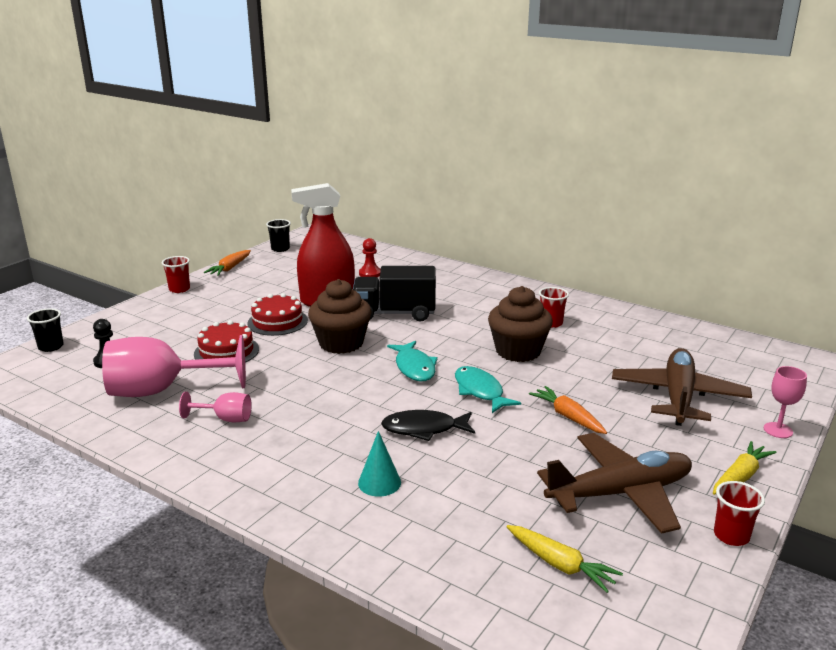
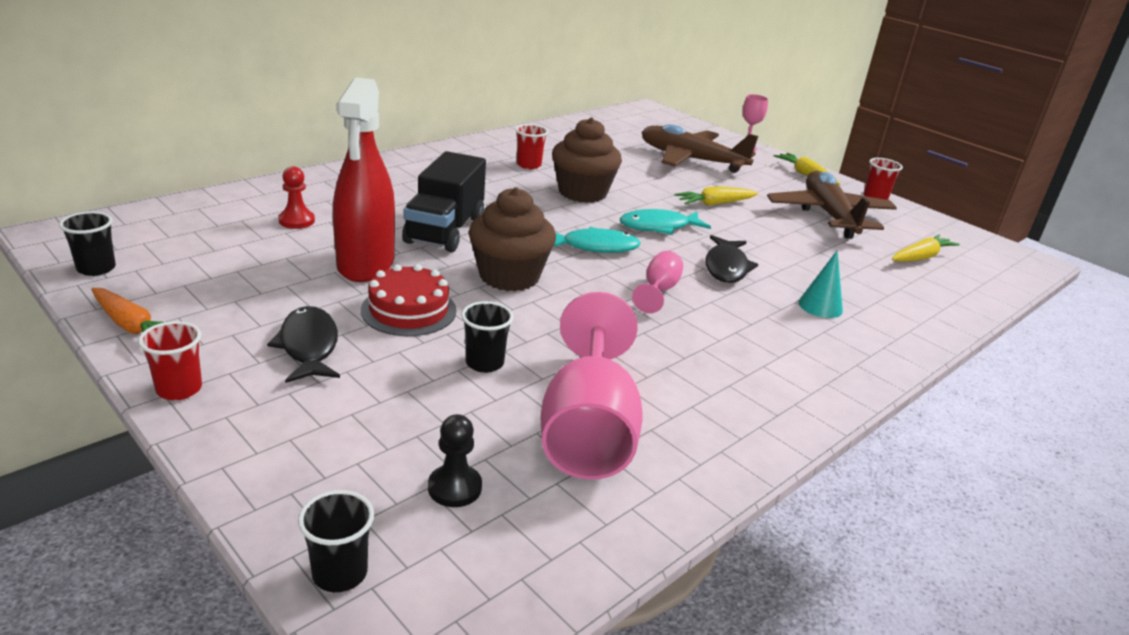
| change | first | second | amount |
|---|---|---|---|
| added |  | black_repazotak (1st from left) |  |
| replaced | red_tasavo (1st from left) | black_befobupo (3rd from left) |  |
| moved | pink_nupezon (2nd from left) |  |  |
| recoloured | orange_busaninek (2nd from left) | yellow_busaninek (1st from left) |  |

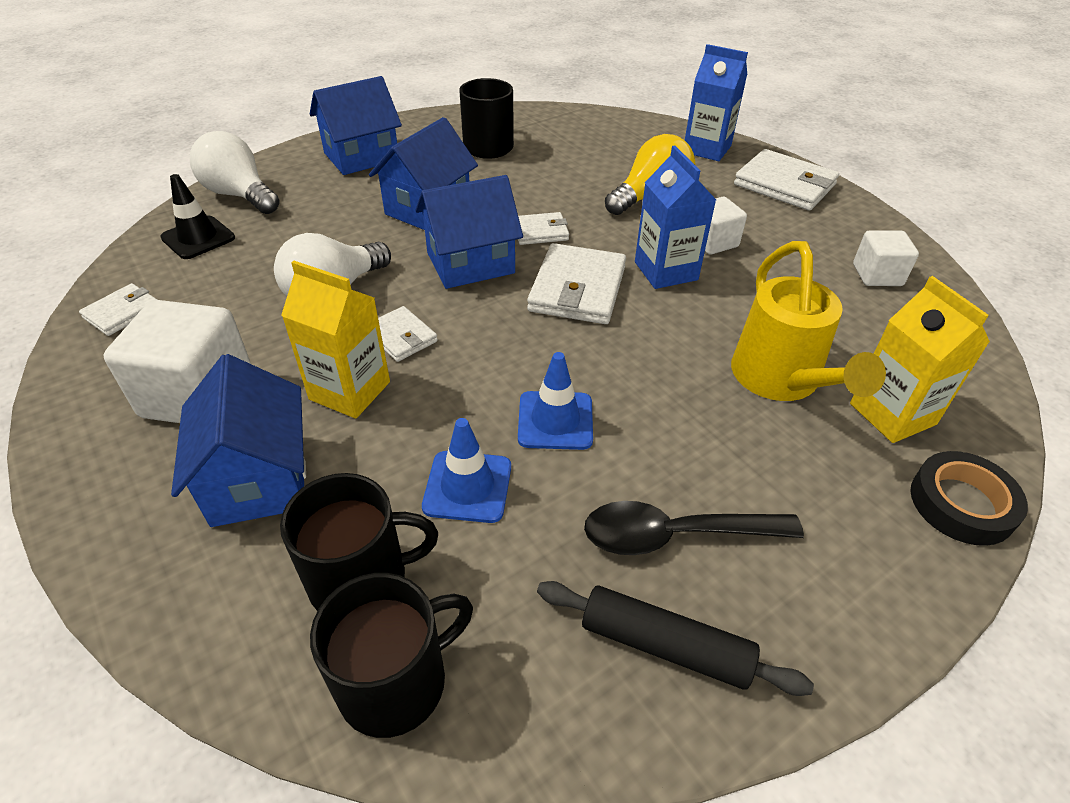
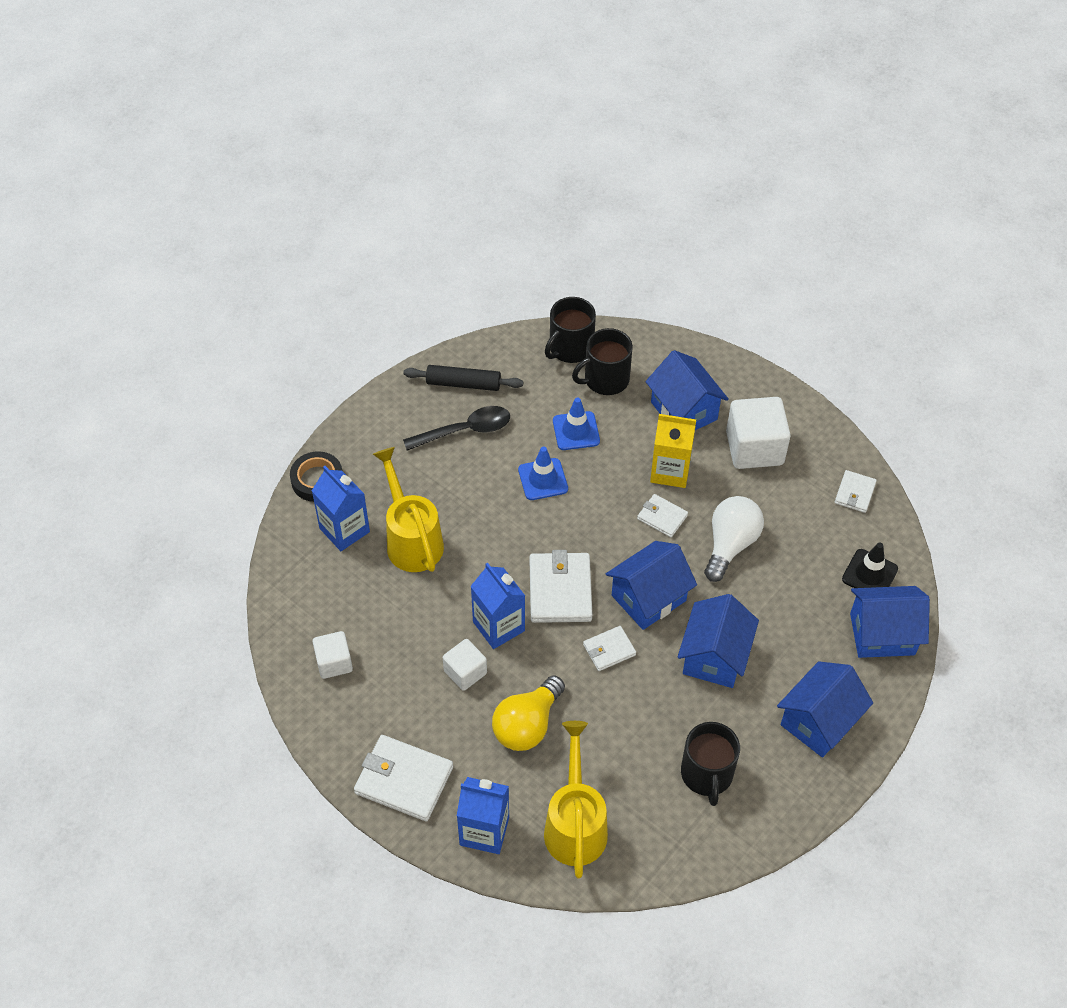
| change | first | second | amount |
|---|---|---|---|
| recoloured | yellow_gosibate (2nd from left) | blue_gosibate (1st from left) |  |
| added |  | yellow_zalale (2nd from left) |  |
| replaced | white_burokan (1st from left) | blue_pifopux (5th from left) |  |

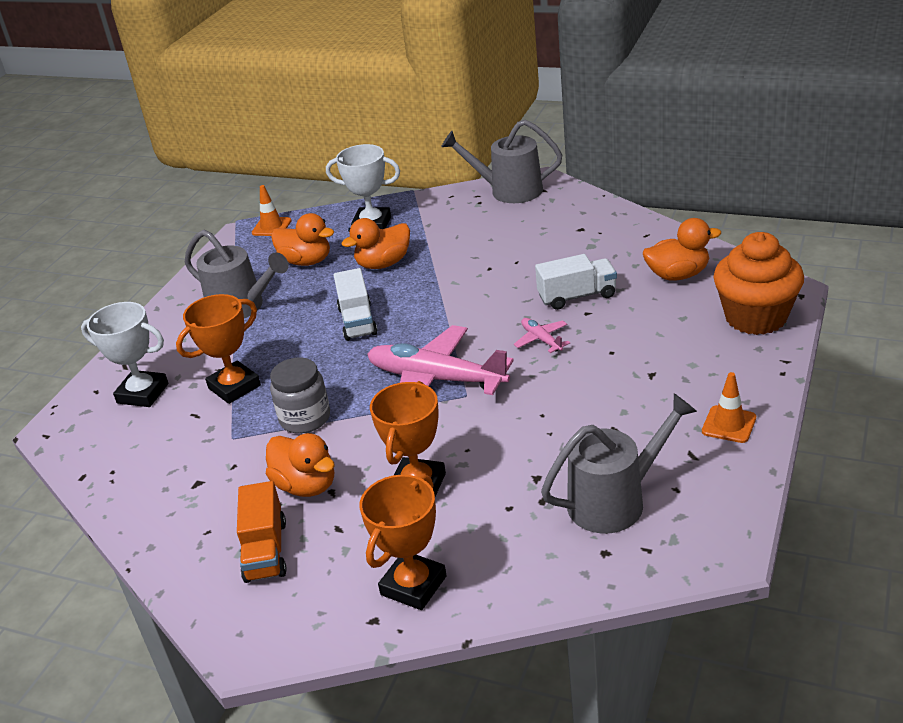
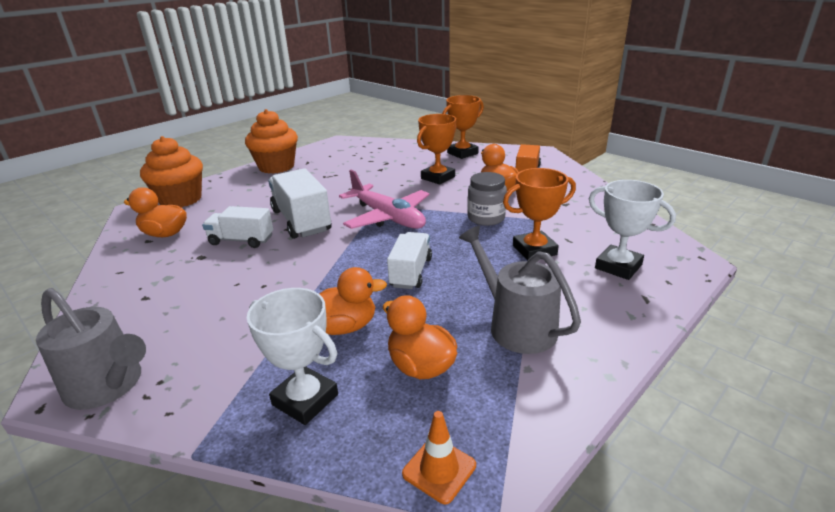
| change | first | second | amount |
|---|---|---|---|
| replaced | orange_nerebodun (2nd from left) | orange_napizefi (2nd from left) |  |
| replaced | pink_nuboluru (2nd from left) | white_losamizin (2nd from left) |  |
| removed | grey_zalale (3rd from left) |  |  |

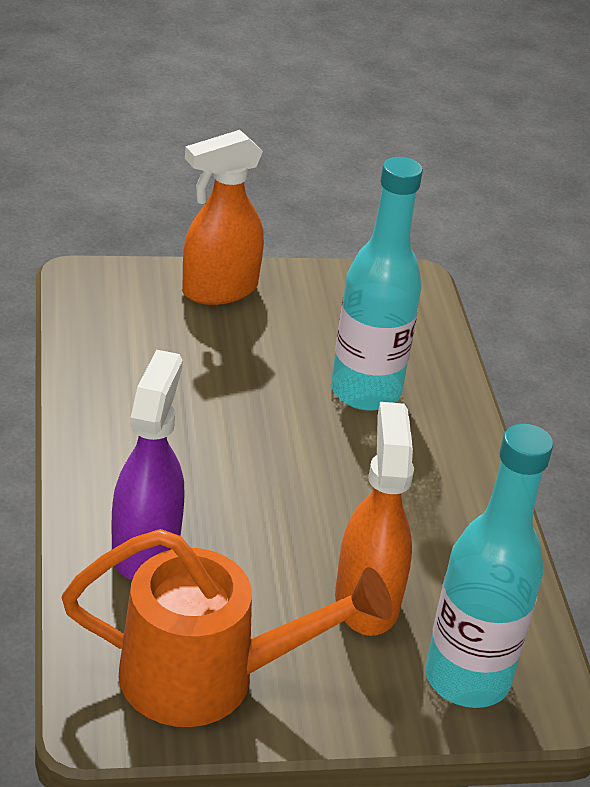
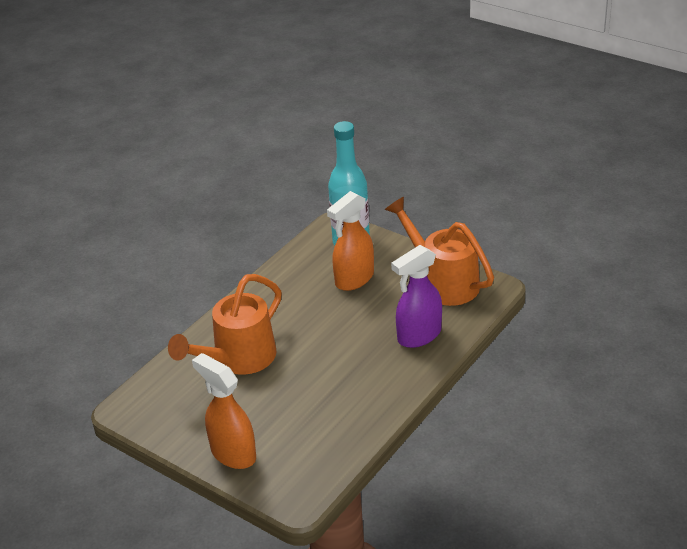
| change | first | second | amount |
|---|---|---|---|
| replaced | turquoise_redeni (1st from left) | orange_zalale (1st from left) |  |
| turned | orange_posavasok (1st from left) |  | 150 degrees counterclockwise |

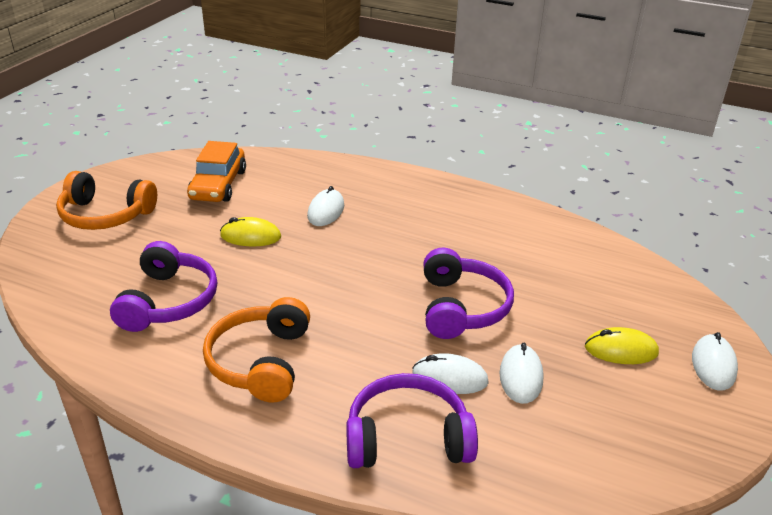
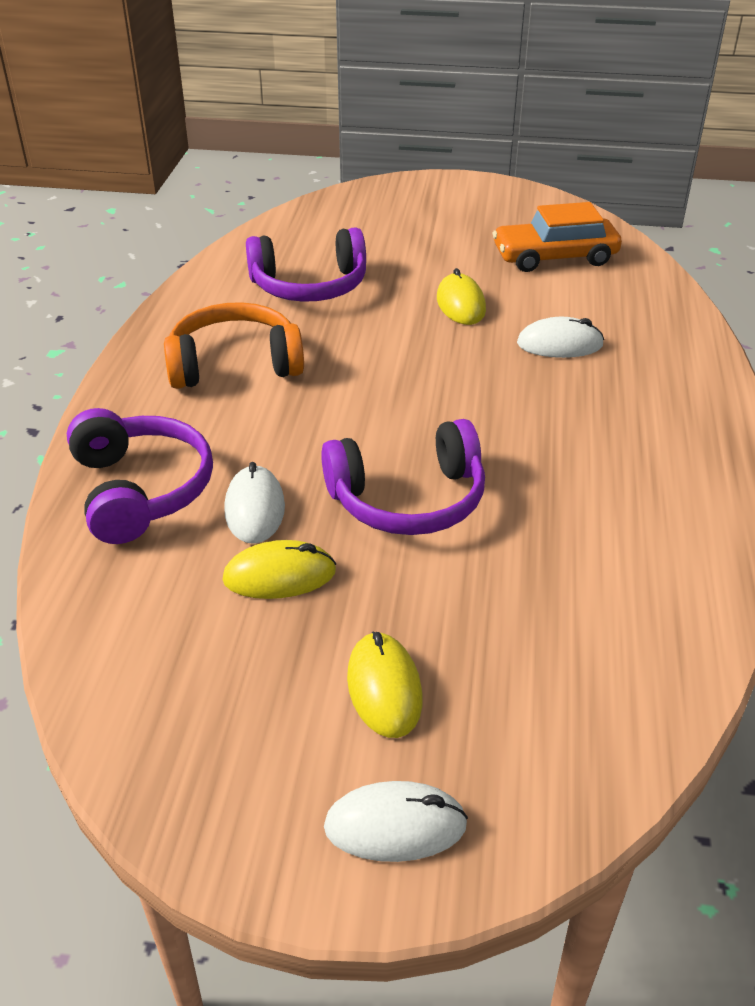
| change | first | second | amount |
|---|---|---|---|
| recoloured | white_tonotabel (3rd from left) | yellow_tonotabel (1st from left) |  |
| removed | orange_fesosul (1st from left) |  |  |

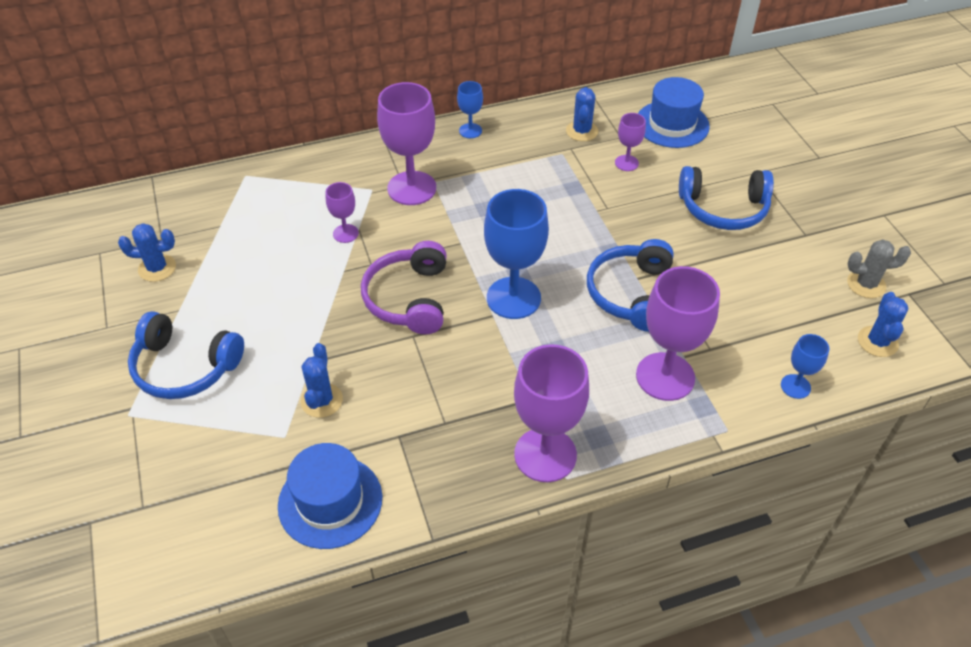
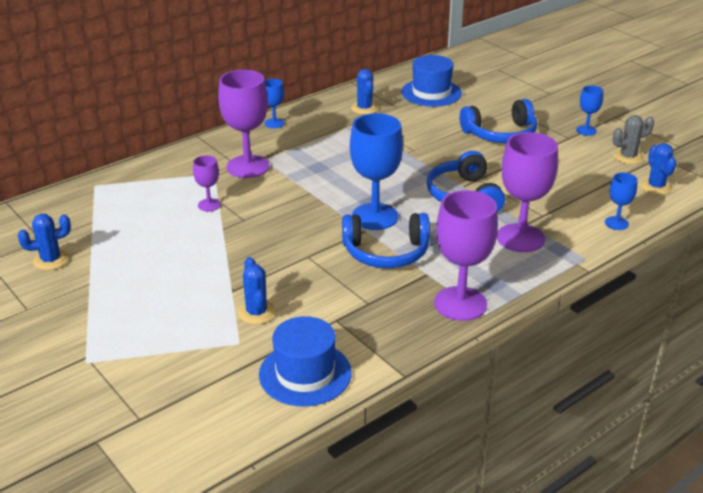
| change | first | second | amount |
|---|---|---|---|
| moved | blue_fesosul (1st from left) |  |  |
| added |  | blue_nupezon (3rd from left) |  |
| removed | purple_fesosul |  |  |
| removed | purple_nupezon (4th from left) |  |  |

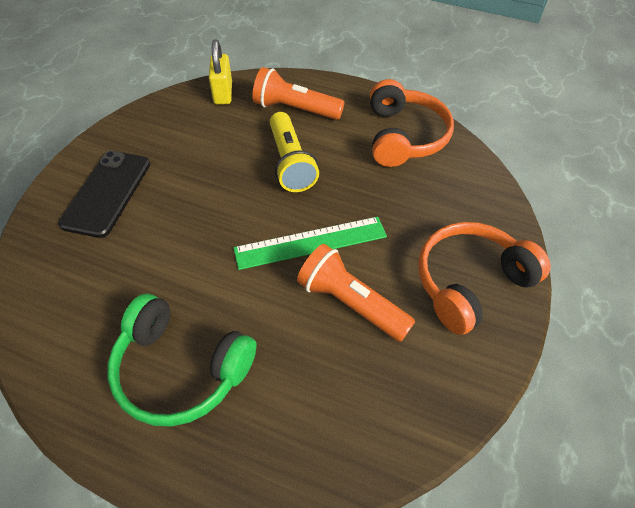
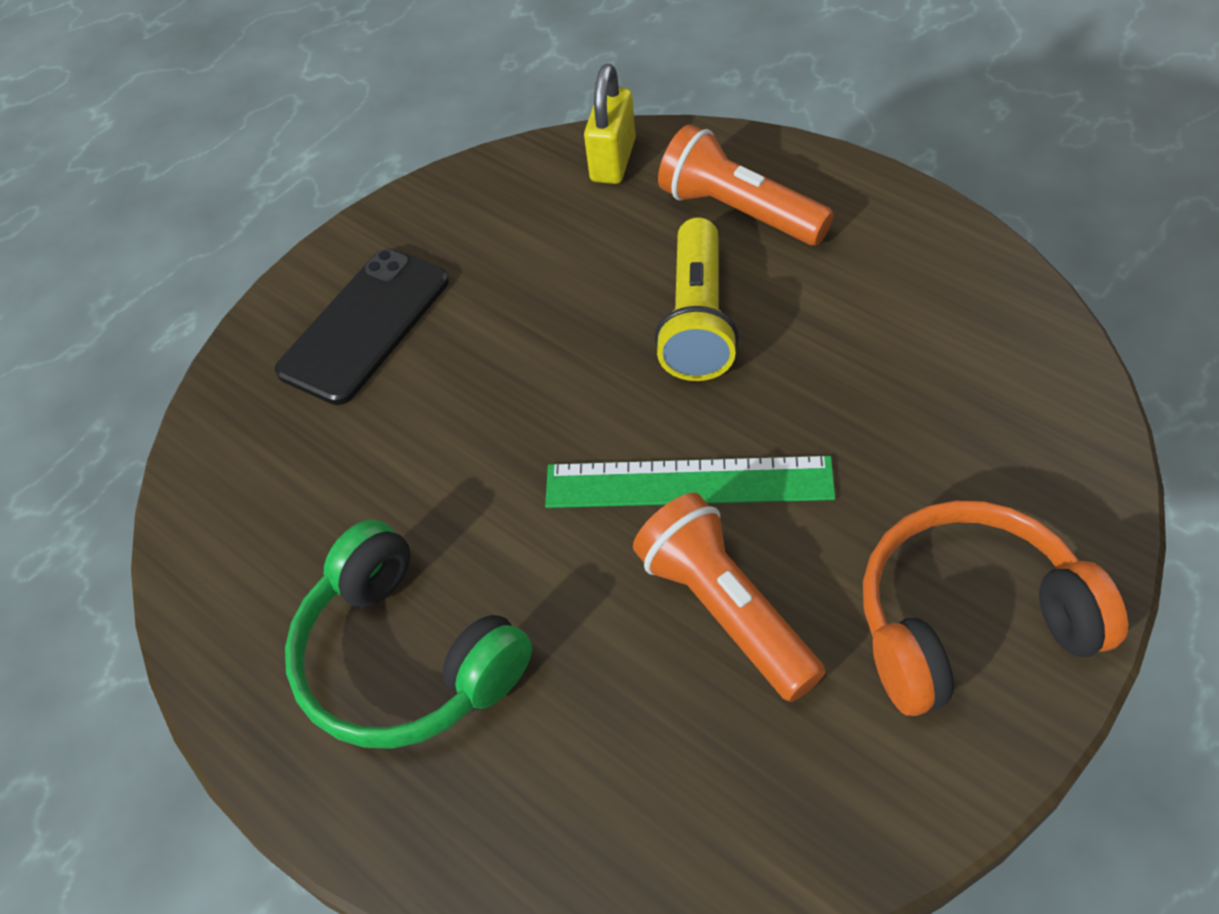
| change | first | second | amount |
|---|---|---|---|
| removed | orange_fesosul (1st from left) |  |  |

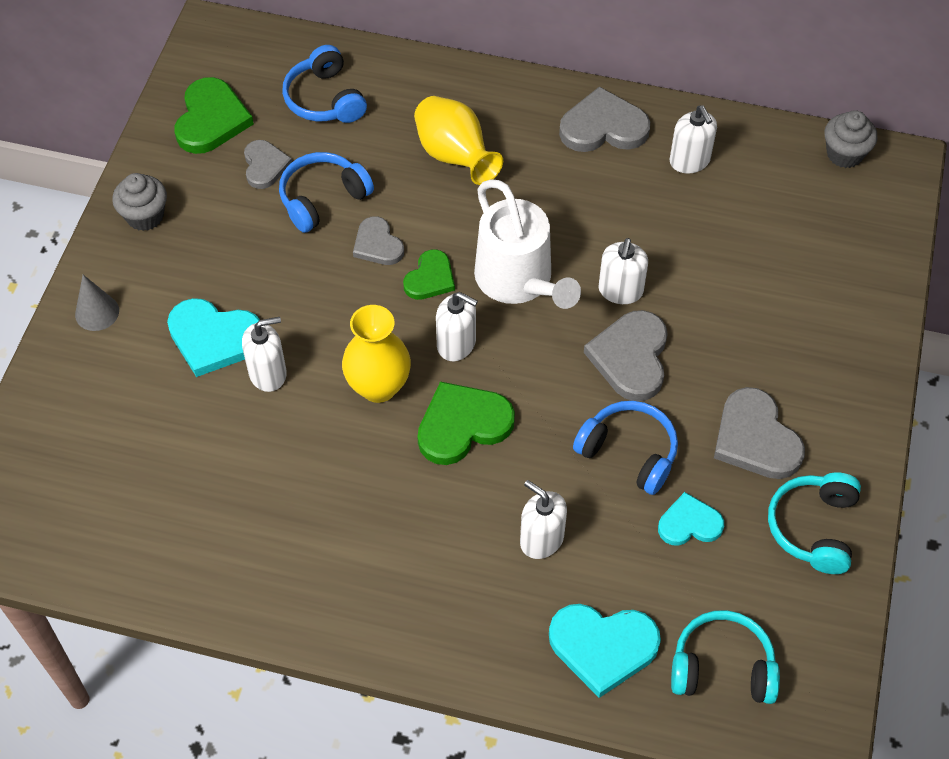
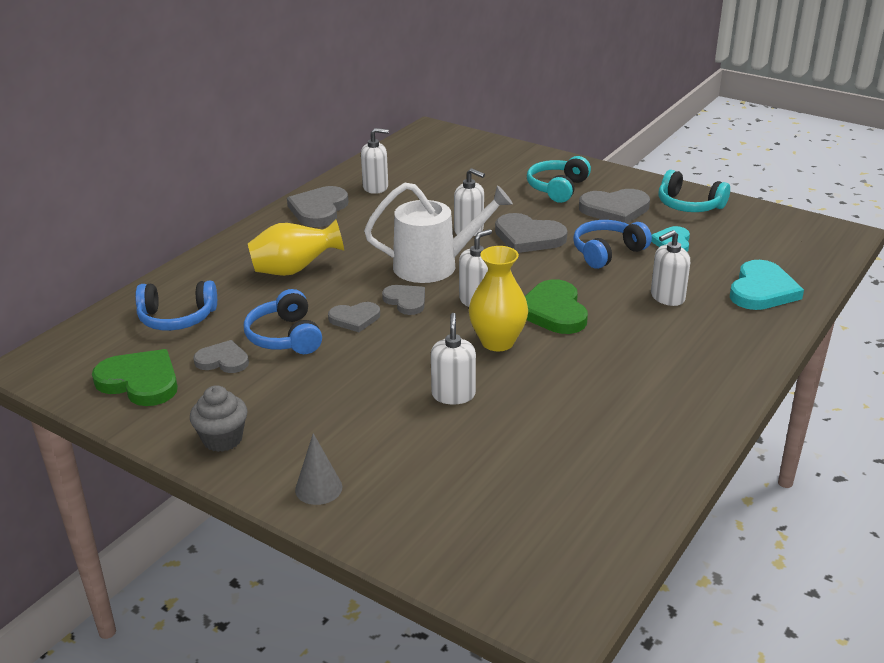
| change | first | second | amount |
|---|---|---|---|
| recoloured | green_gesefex (2nd from left) | grey_gesefex (4th from left) |  |
| moved | turquoise_fesosul (1st from left) |  |  |
| removed | turquoise_gesefex (1st from left) |  |  |
| removed | grey_napizefi (2nd from left) |  |  |

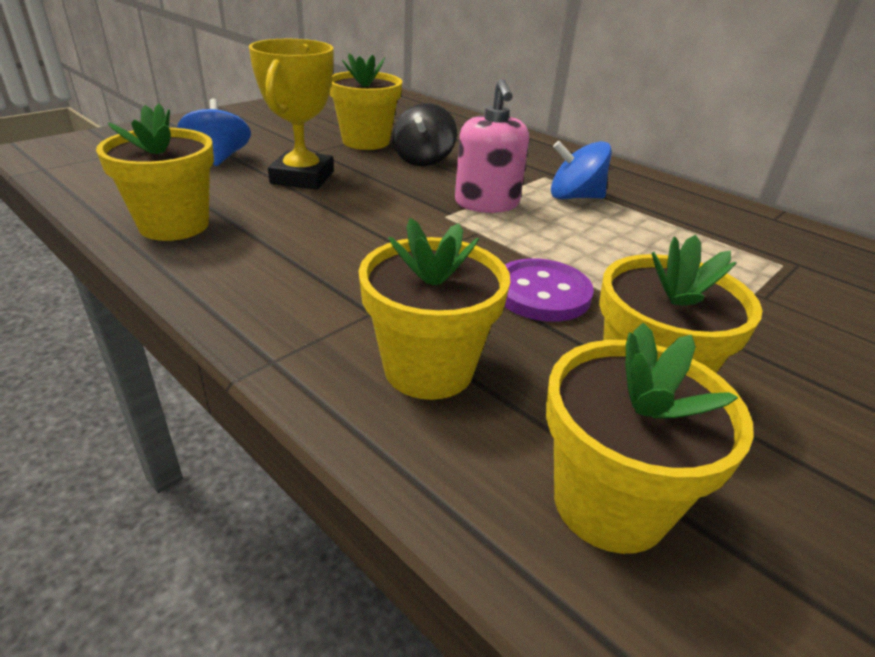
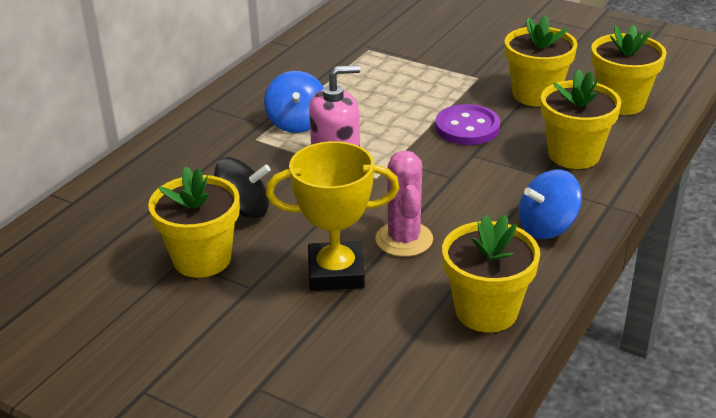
| change | first | second | amount |
|---|---|---|---|
| added |  | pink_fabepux |  |
| moved | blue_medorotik (1st from left in the first image) | blue_medorotik (2nd from left) |  |

